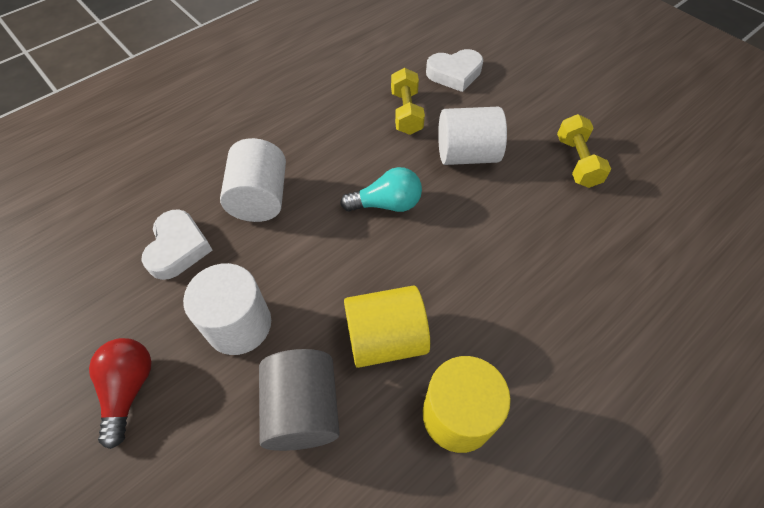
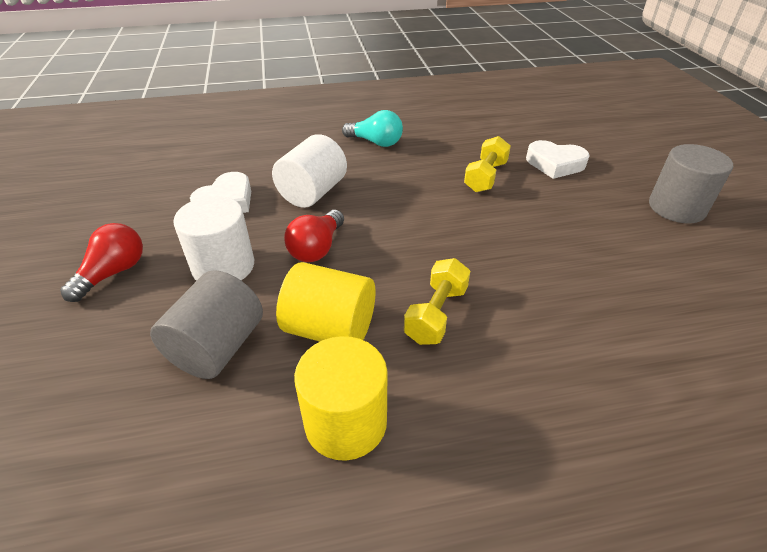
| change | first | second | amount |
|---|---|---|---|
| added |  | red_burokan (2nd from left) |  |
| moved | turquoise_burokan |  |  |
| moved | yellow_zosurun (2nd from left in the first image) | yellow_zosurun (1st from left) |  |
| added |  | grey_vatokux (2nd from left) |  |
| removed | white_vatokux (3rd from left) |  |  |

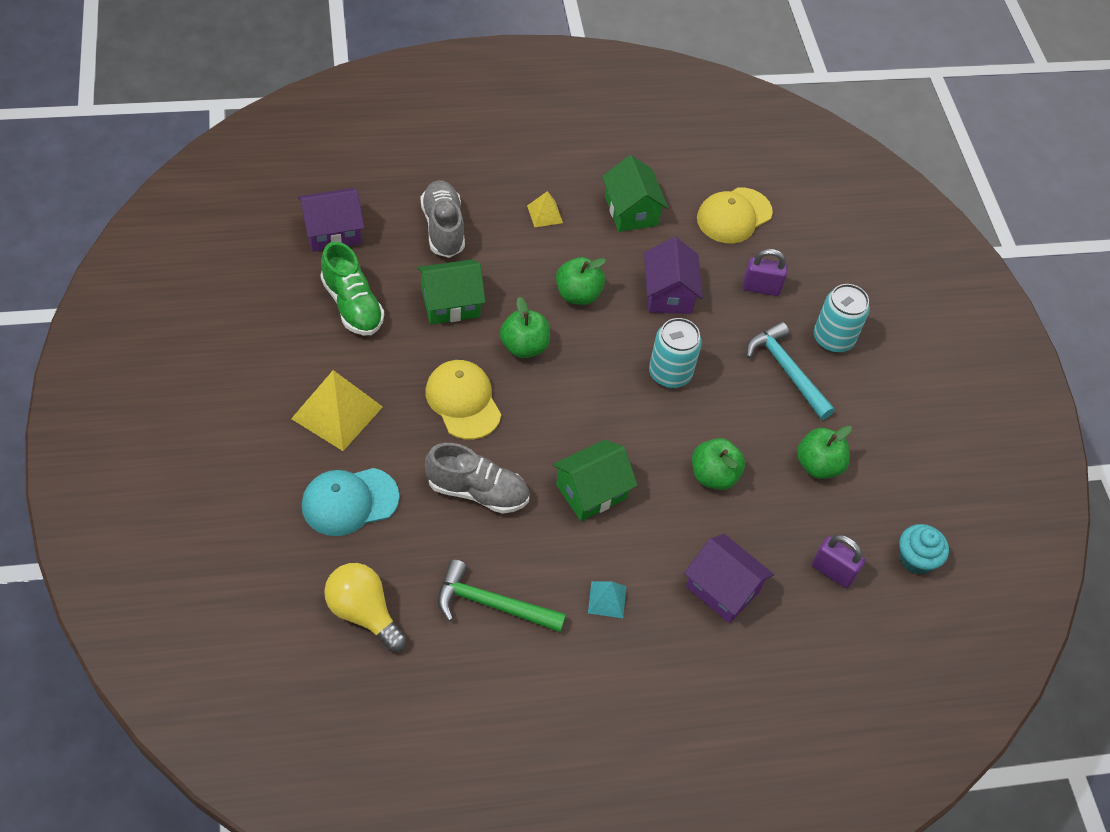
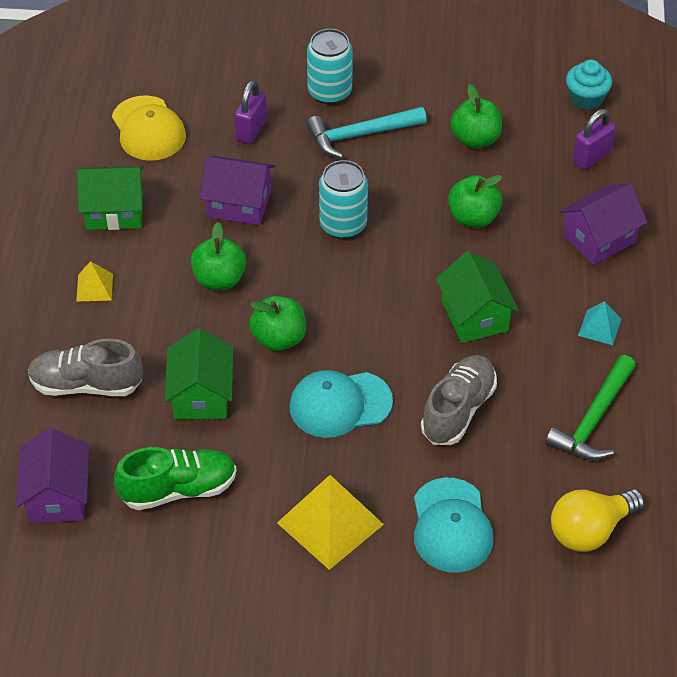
| change | first | second | amount |
|---|---|---|---|
| recoloured | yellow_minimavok (1st from left) | turquoise_minimavok (1st from left) |  |

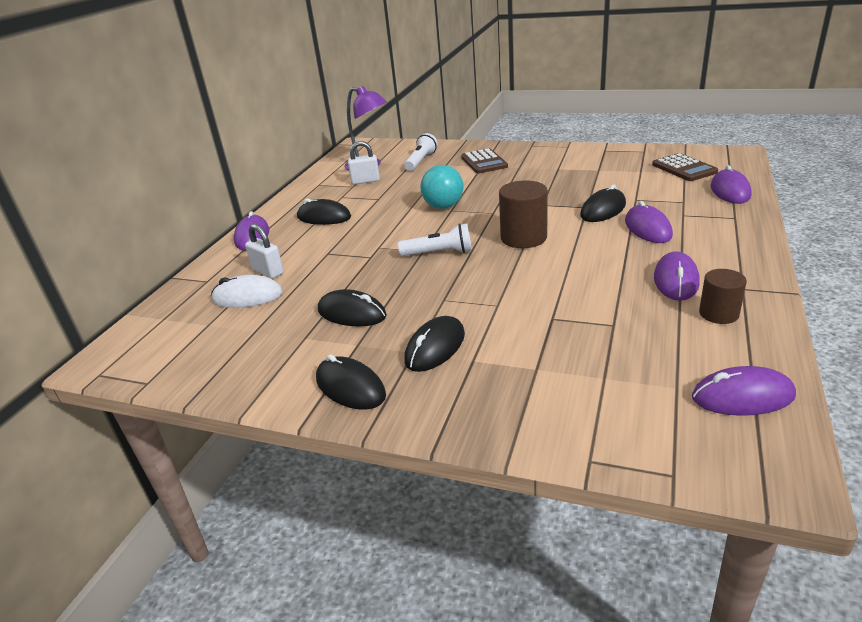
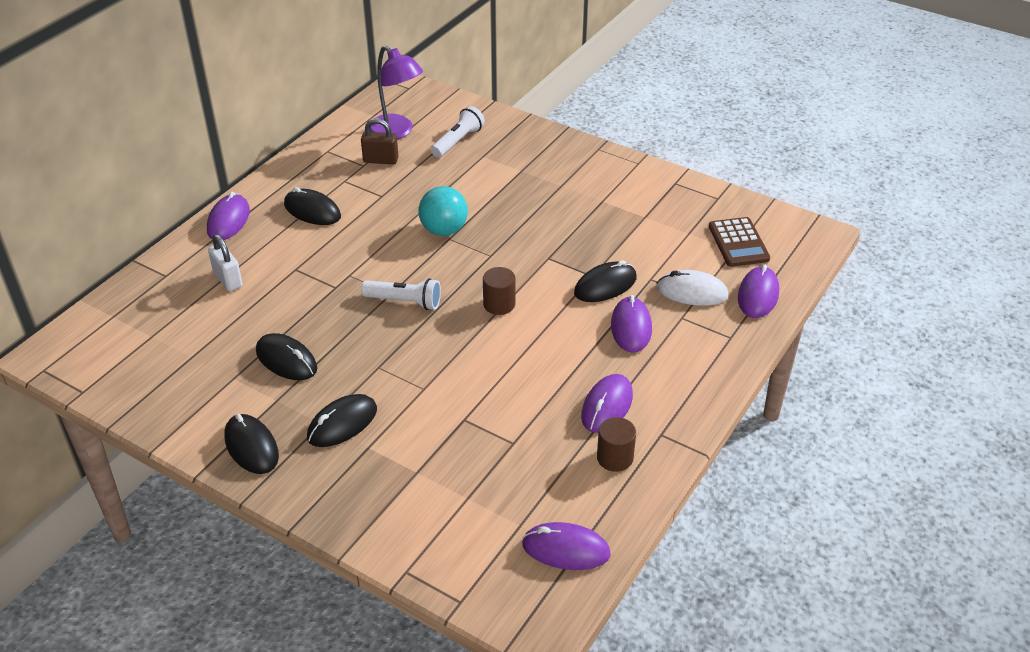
| change | first | second | amount |
|---|---|---|---|
| recoloured | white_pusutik (2nd from left) | brown_pusutik |  |
| resized | brown_vatokux (1st from left) |  | x0.63 |
| moved | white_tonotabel |  |  |
| removed | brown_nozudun (1st from left) |  |  |

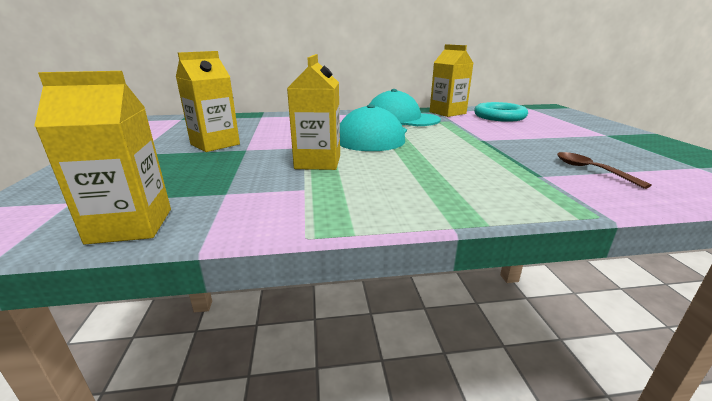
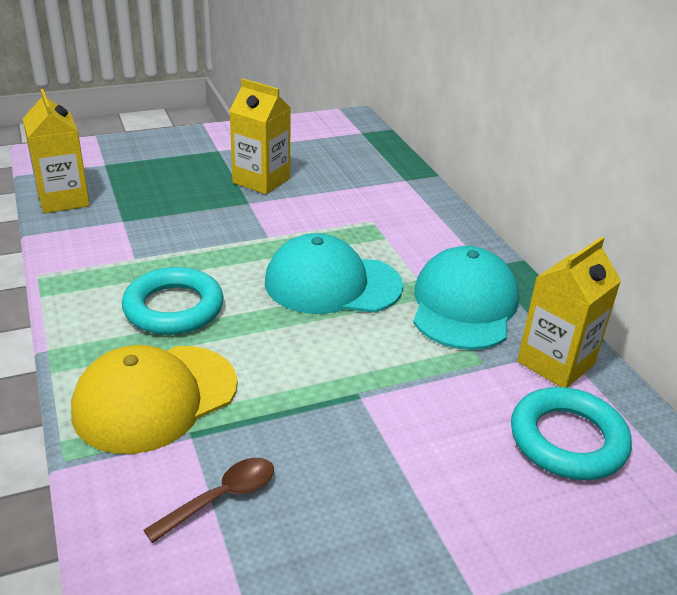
| change | first | second | amount |
|---|---|---|---|
| added |  | yellow_minimavok |  |
| added |  | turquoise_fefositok (1st from left) |  |
| removed | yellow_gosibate (3rd from left) |  |  |

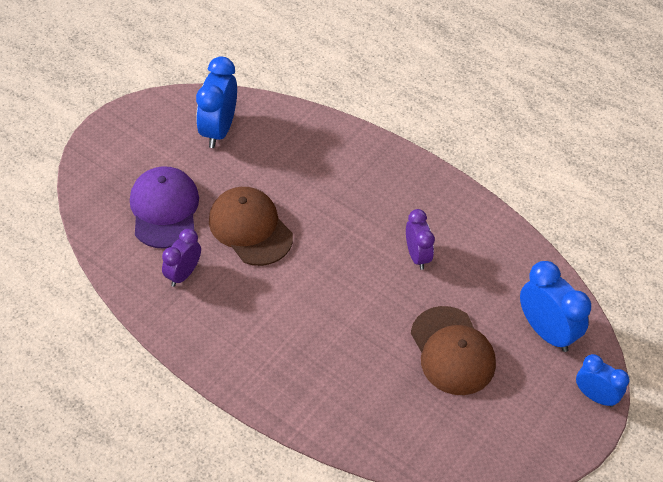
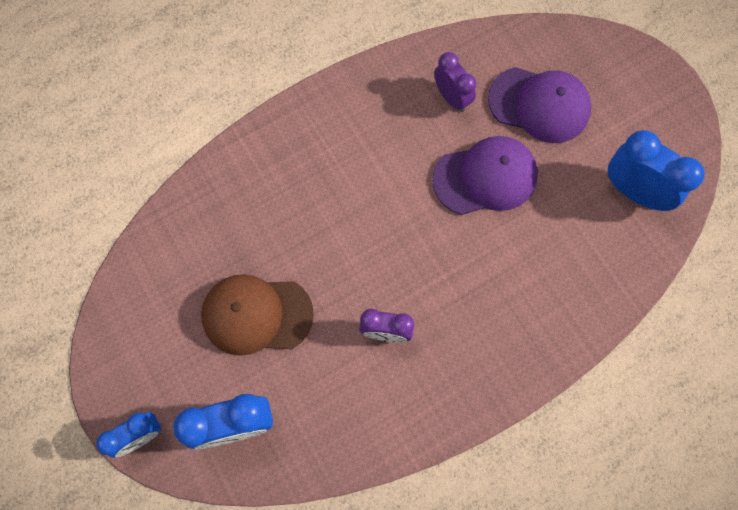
| change | first | second | amount |
|---|---|---|---|
| recoloured | brown_minimavok (1st from left) | purple_minimavok (1st from left) |  |

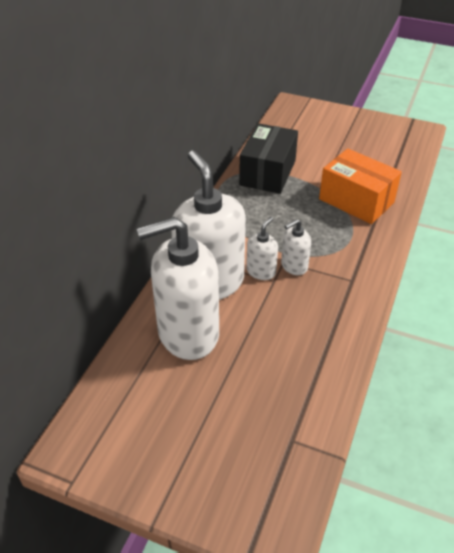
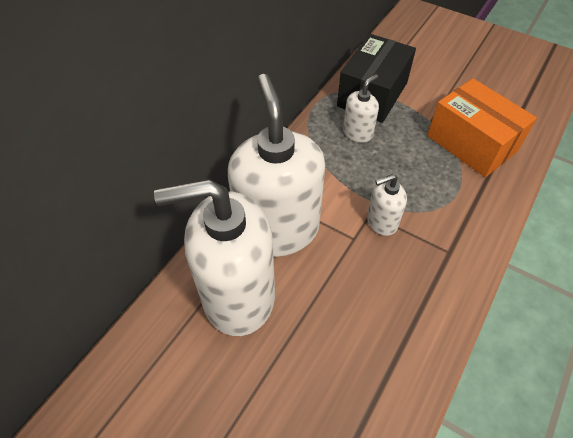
| change | first | second | amount |
|---|---|---|---|
| moved | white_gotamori (3rd from left) |  |  |

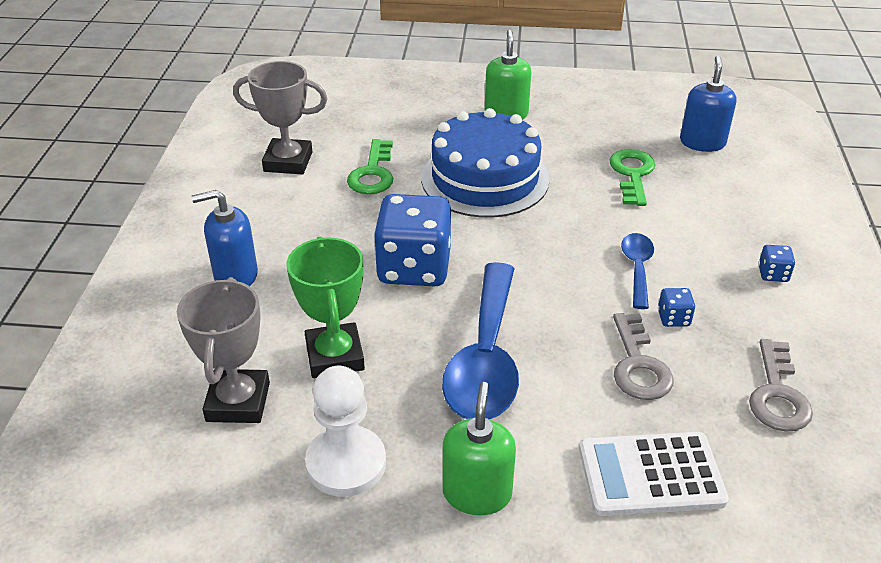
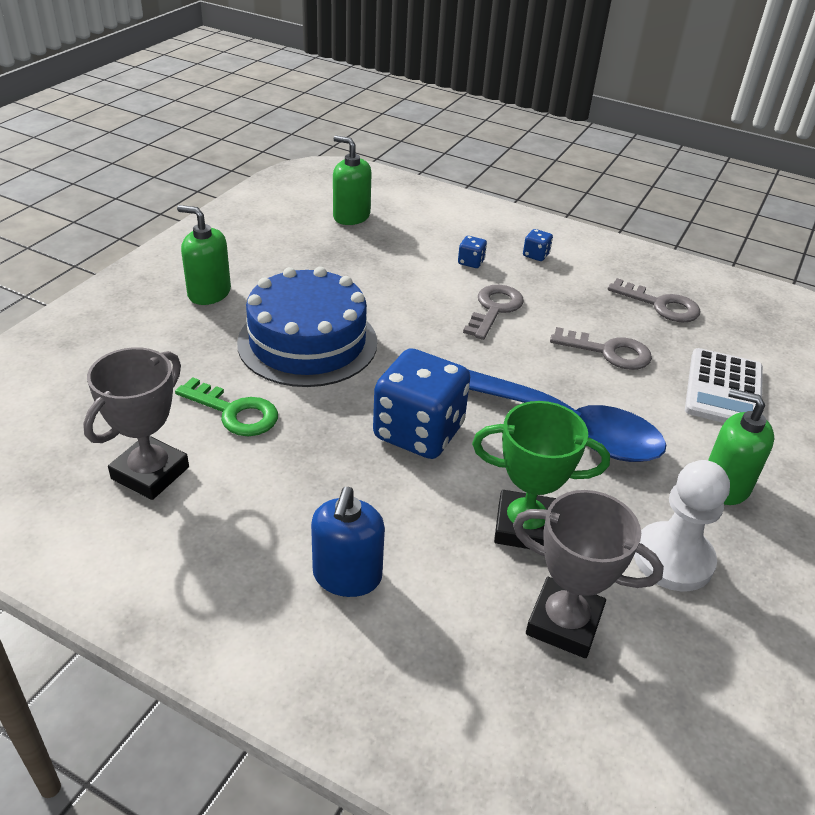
| change | first | second | amount |
|---|---|---|---|
| recoloured | blue_gotamori (2nd from left) | green_gotamori (2nd from left) |  |
| moved | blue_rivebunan (2nd from left) |  |  |
| replaced | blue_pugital (2nd from left) | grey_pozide (1st from left) |  |
| removed | green_pozide (2nd from left) |  |  |

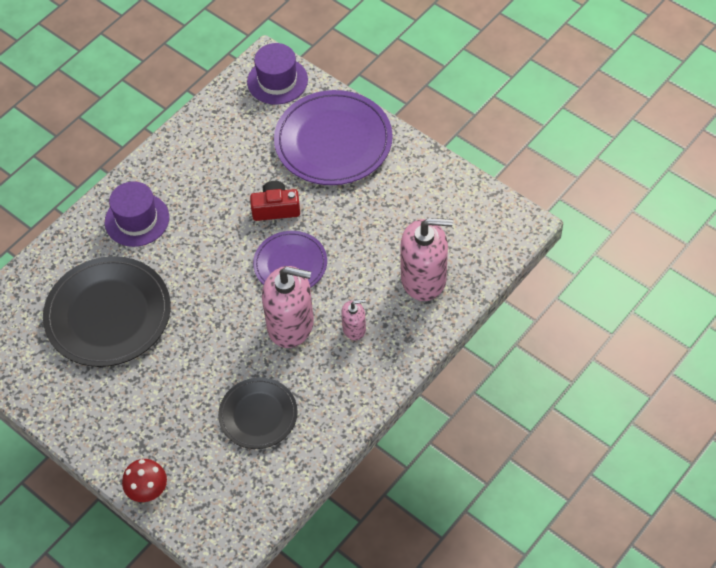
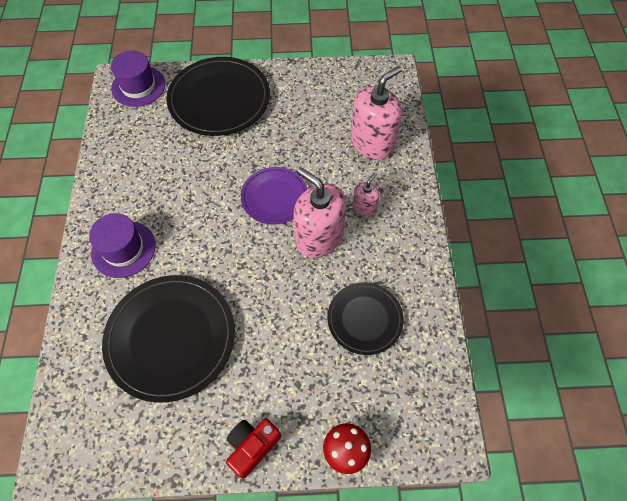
| change | first | second | amount |
|---|---|---|---|
| recoloured | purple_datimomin (2nd from left) | black_datimomin (2nd from left) |  |
| moved | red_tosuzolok |  |  |
| turned | pink_gotamori (1st from left) |  | 105 degrees counterclockwise |

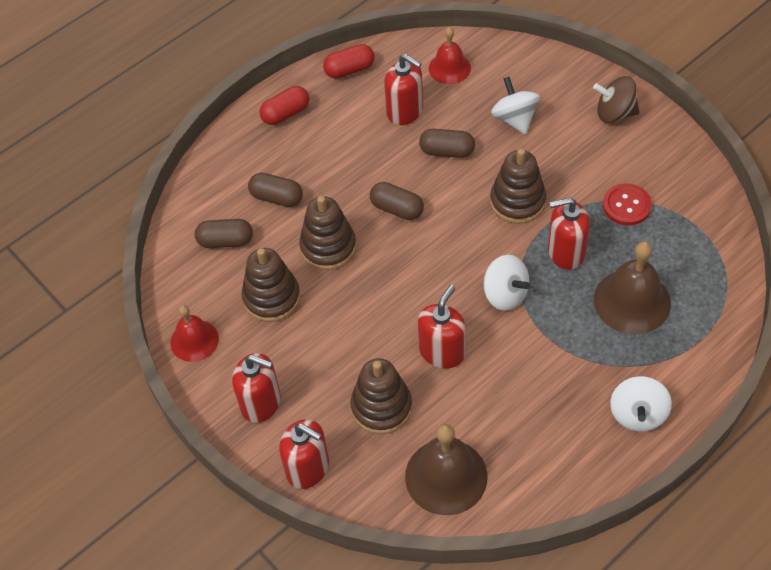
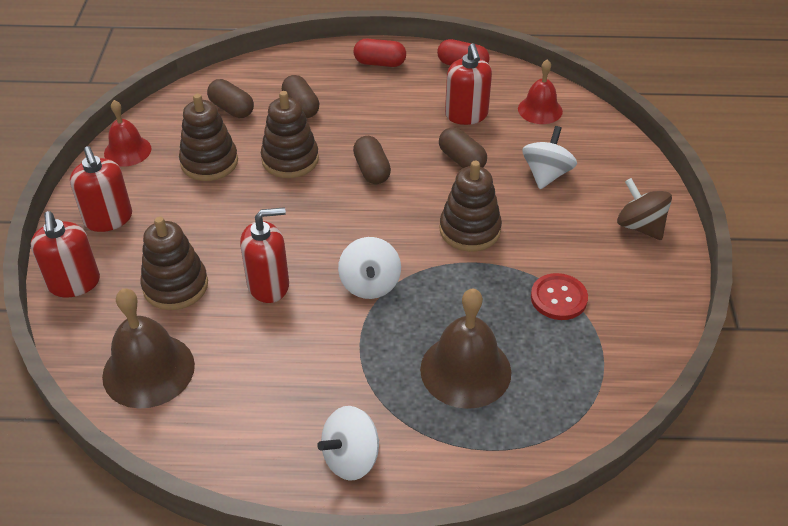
| change | first | second | amount |
|---|---|---|---|
| removed | red_gotamori (5th from left) |  |  |

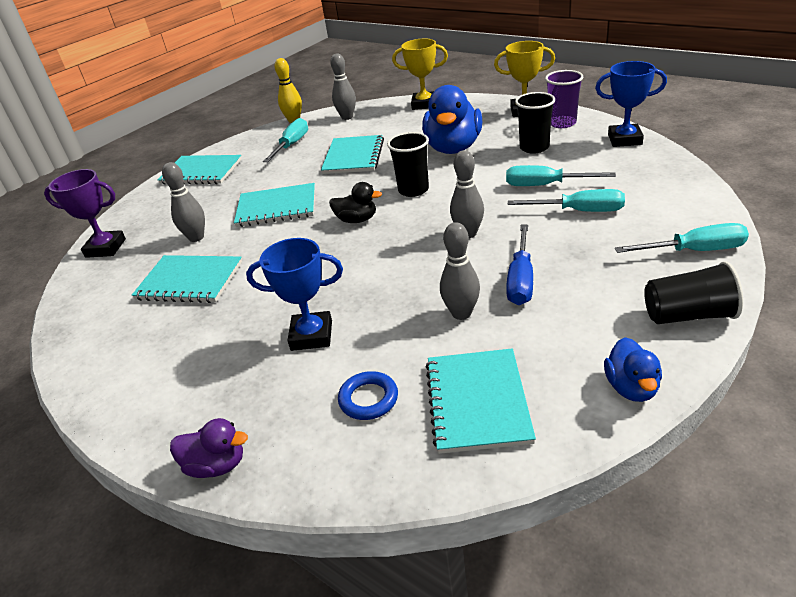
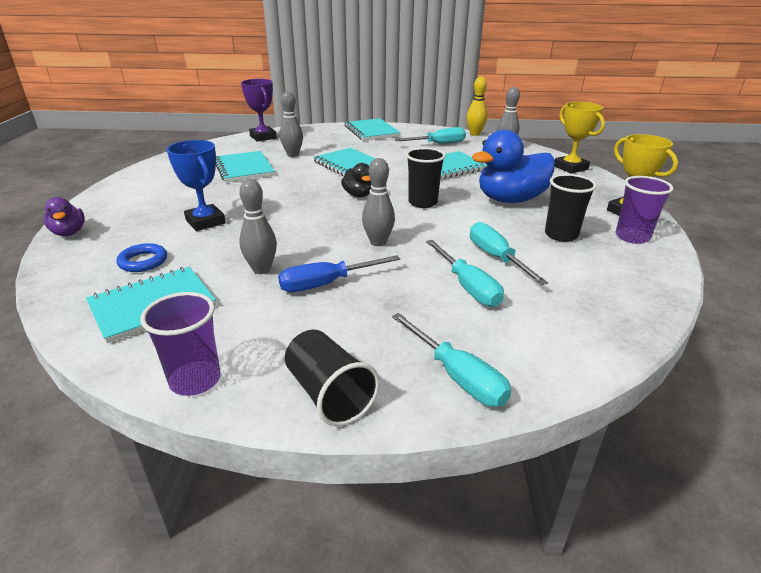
| change | first | second | amount |
|---|---|---|---|
| replaced | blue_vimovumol (2nd from left) | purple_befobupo (1st from left) |  |
| removed | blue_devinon (2nd from left) |  |  |

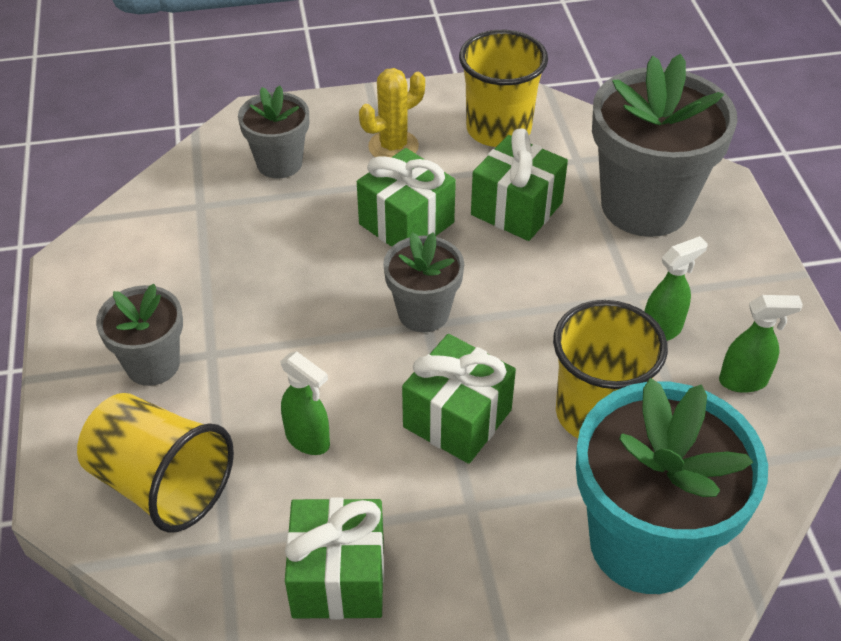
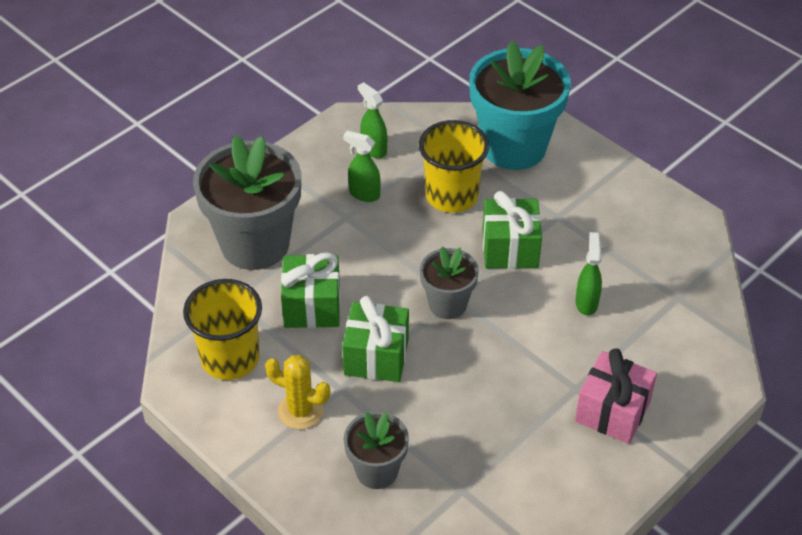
| change | first | second | amount |
|---|---|---|---|
| replaced | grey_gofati (1st from left) | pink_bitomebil |  |
| removed | yellow_befobupo (1st from left) |  |  |
| removed | green_bitomebil (1st from left) |  |  |

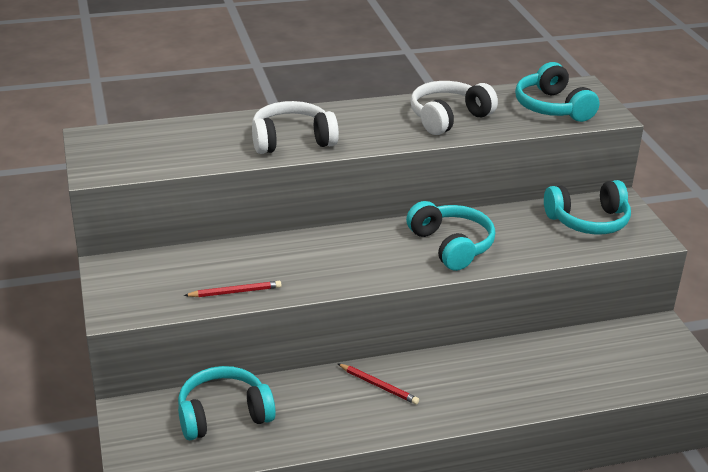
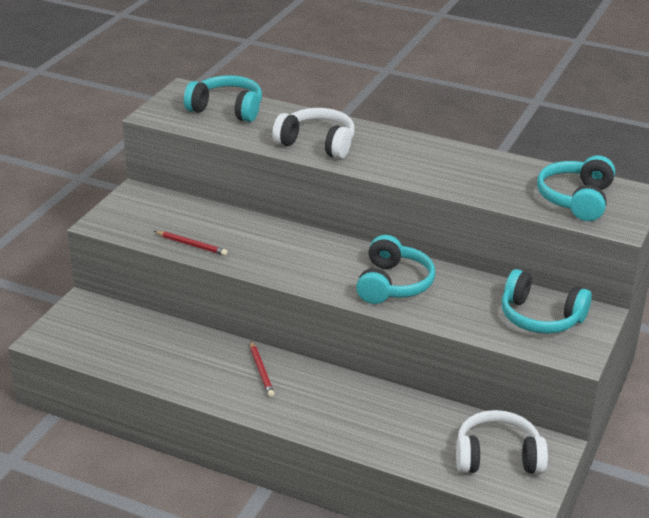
| change | first | second | amount |
|---|---|---|---|
| moved | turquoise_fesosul (1st from left) |  |  |
| moved | white_fesosul (2nd from left) |  |  |

